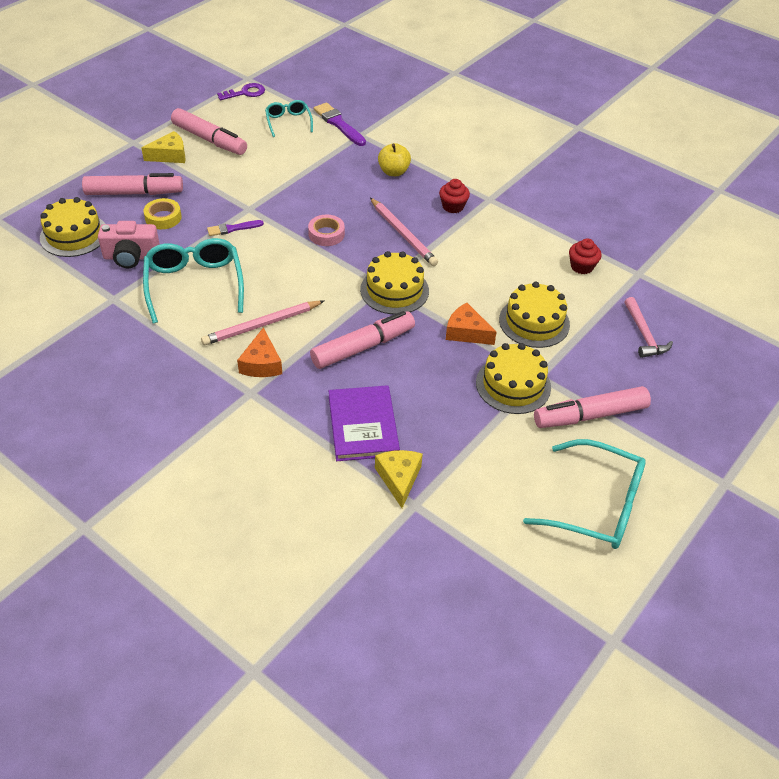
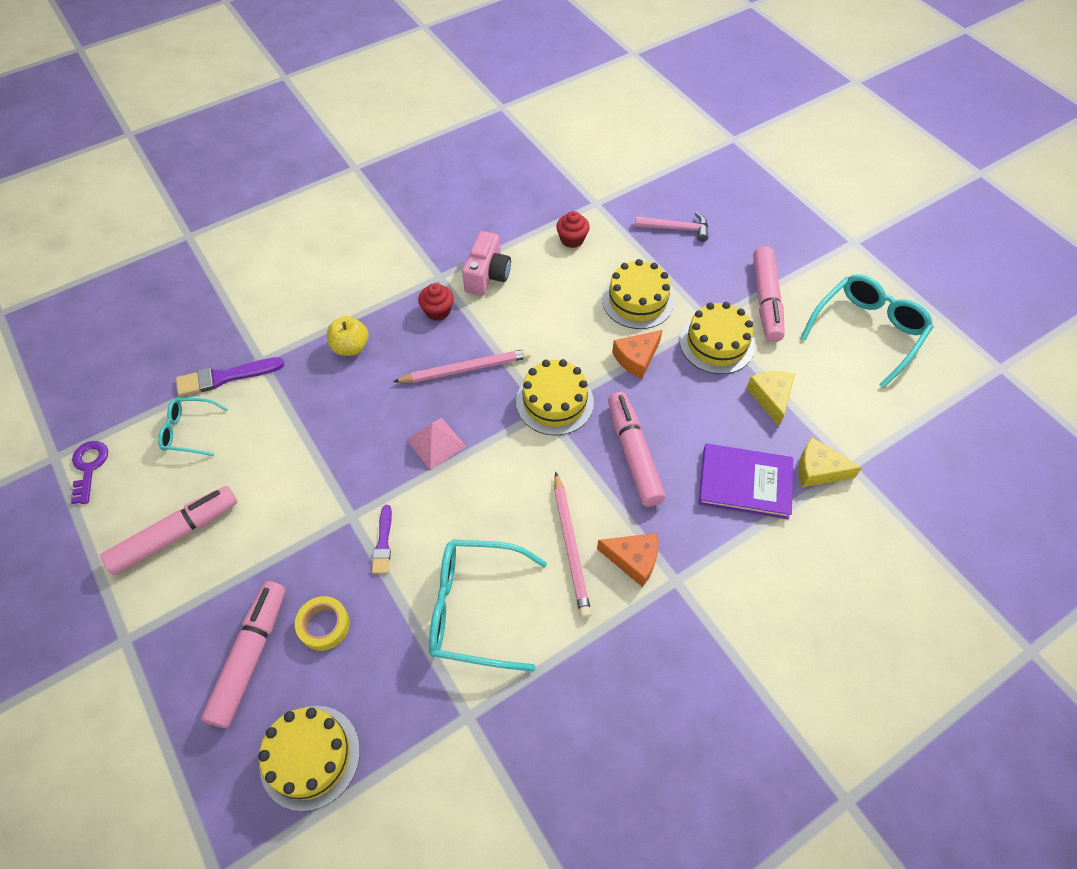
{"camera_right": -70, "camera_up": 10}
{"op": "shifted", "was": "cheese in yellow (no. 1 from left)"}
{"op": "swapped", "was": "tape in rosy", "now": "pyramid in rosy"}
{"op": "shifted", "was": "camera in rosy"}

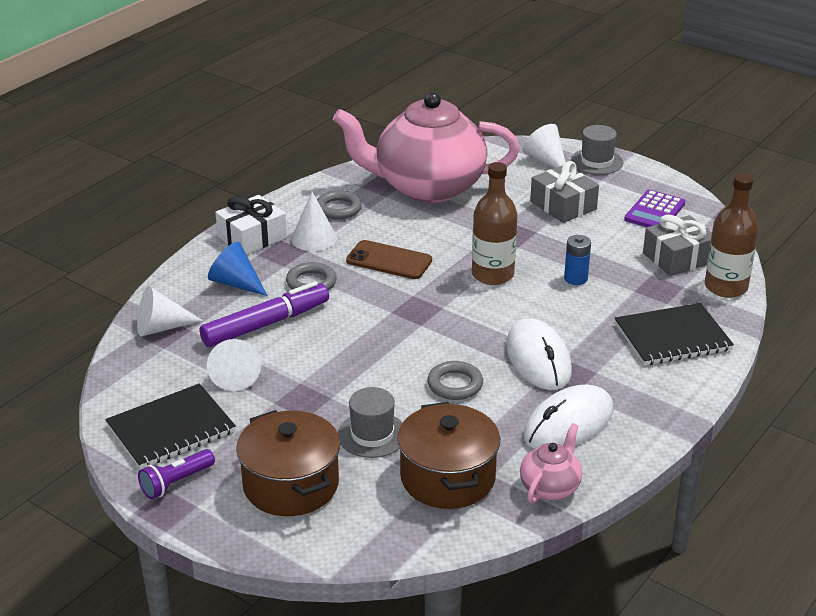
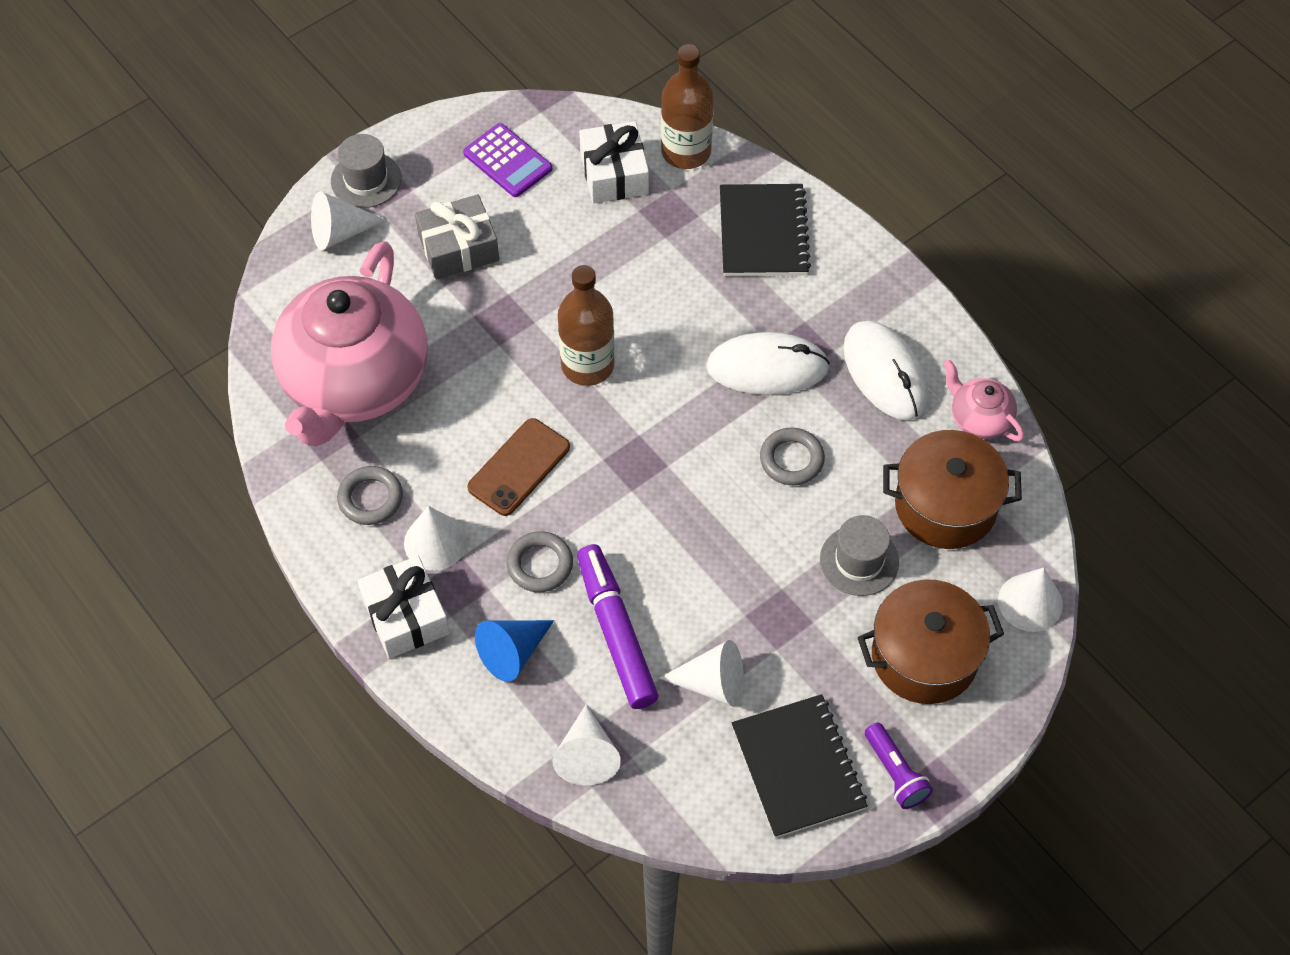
{"camera_right": -75, "camera_up": 25}
{"op": "repainted", "was": "present in gray (no. 2 from left)", "now": "present in snow-white (no. 2 from left)"}
{"op": "gone", "was": "AA battery in blue"}
{"op": "new", "now": "cone in snow-white (no. 5 from left)"}

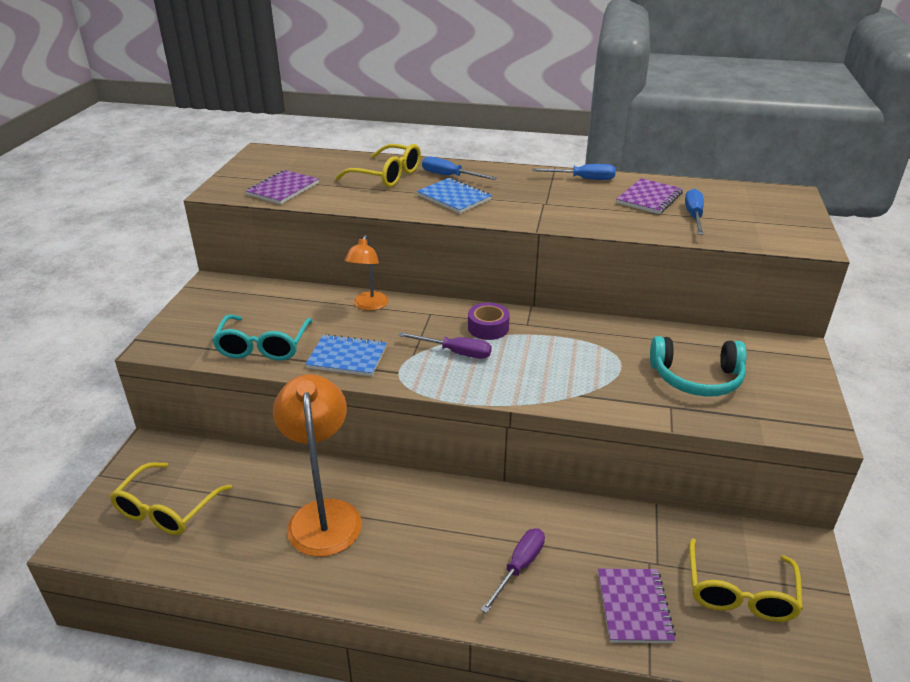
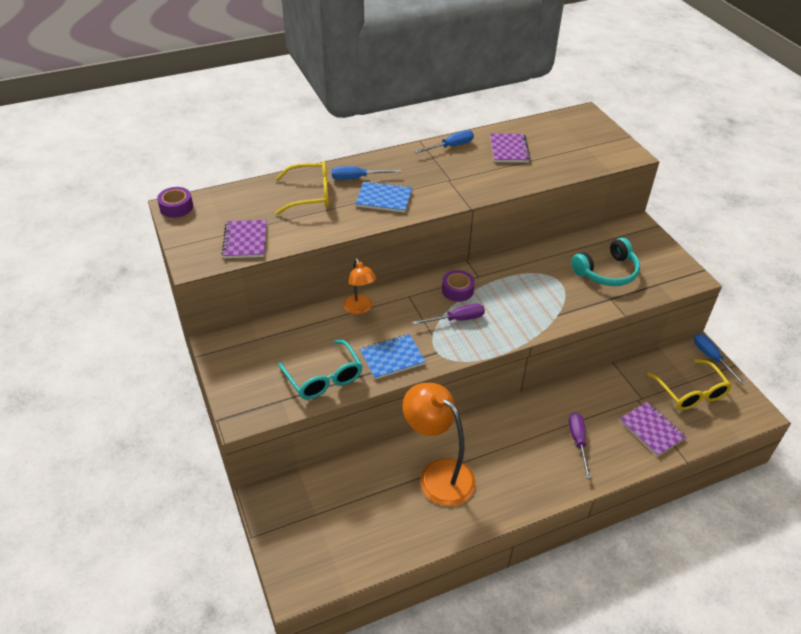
{"camera_right": -35, "camera_up": 10}
{"op": "shifted", "was": "hand screwdriver in blue (no. 3 from left)"}
{"op": "gone", "was": "glasses in yellow (no. 1 from left)"}
{"op": "new", "now": "tape in violet (no. 1 from left)"}

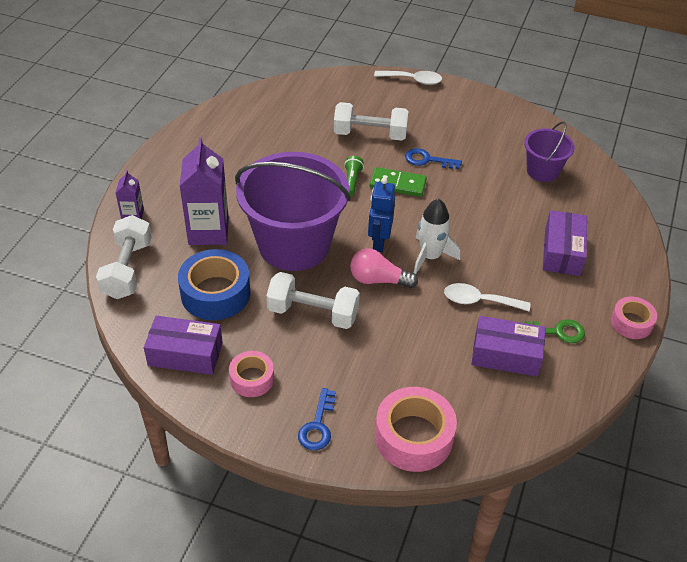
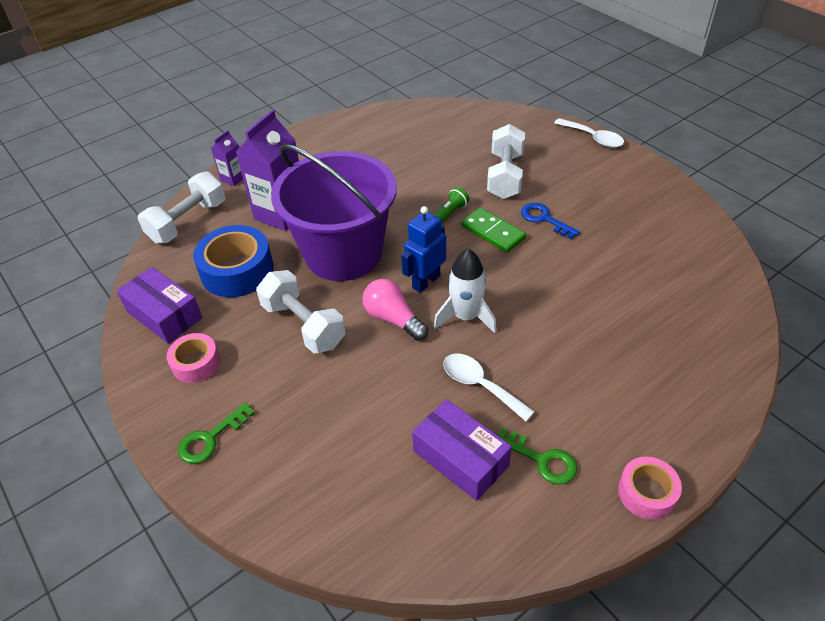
{"camera_right": 35, "camera_up": 0}
{"op": "rotated", "was": "free weight in snow-white (no. 3 from left)", "clockwise": 60}
{"op": "gone", "was": "bucket in violet (no. 2 from left)"}
{"op": "gone", "was": "box in violet (no. 3 from left)"}
{"op": "gone", "was": "tape in rosy (no. 2 from left)"}
{"op": "repainted", "was": "key in blue (no. 1 from left)", "now": "key in green (no. 1 from left)"}

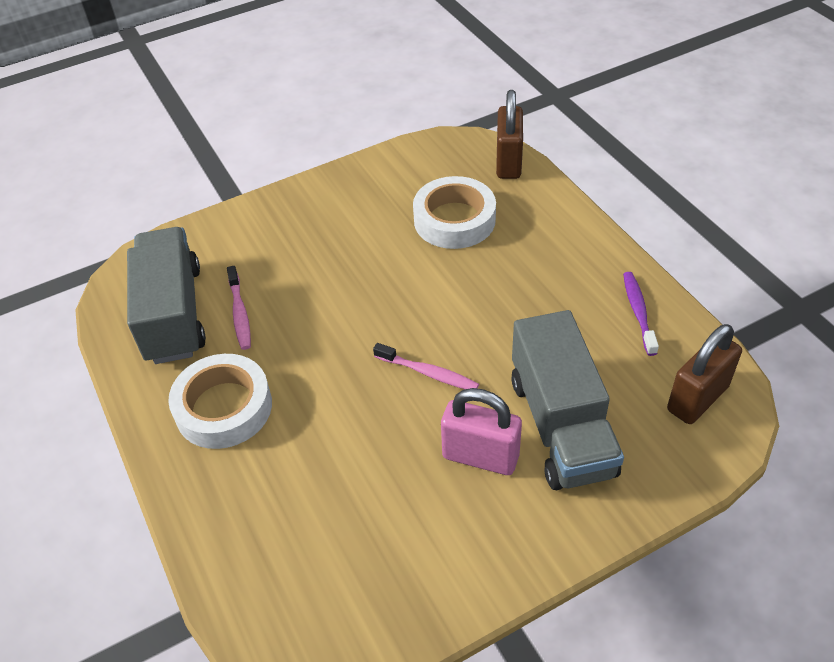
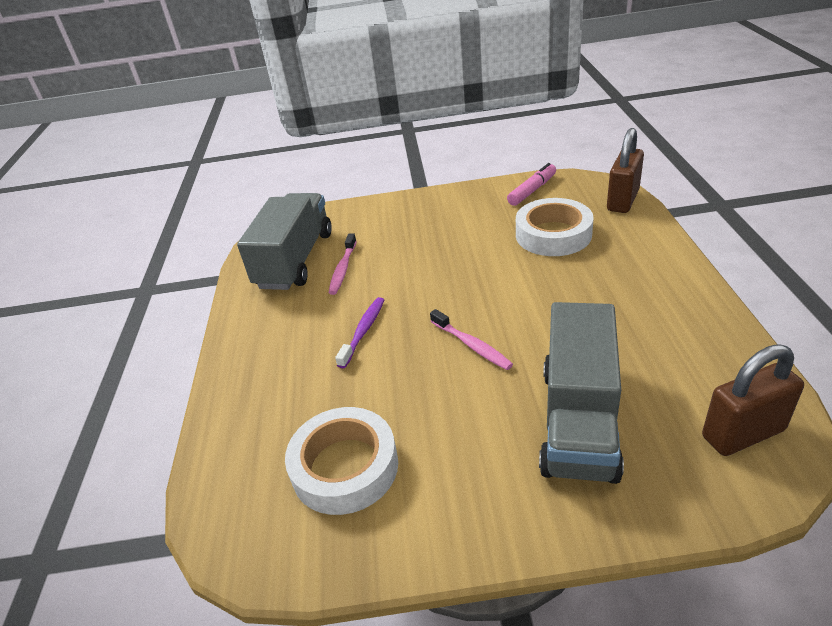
{"camera_right": 25, "camera_up": -10}
{"op": "shifted", "was": "tooth brush in violet"}
{"op": "shifted", "was": "tape in snow-white (no. 1 from left)"}
{"op": "gone", "was": "lock in rosy"}
{"op": "new", "now": "marker in rosy"}

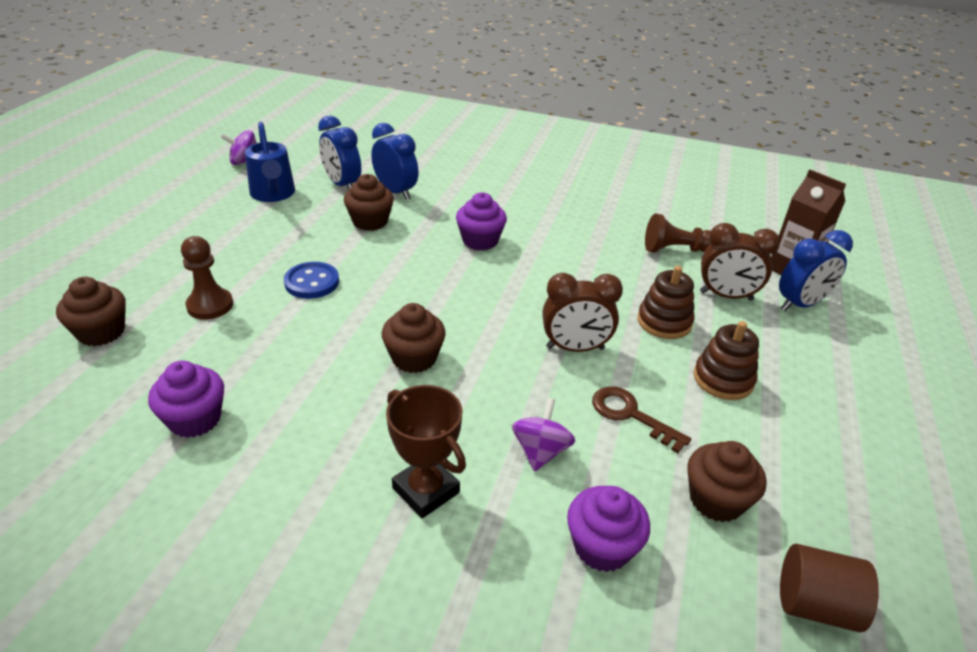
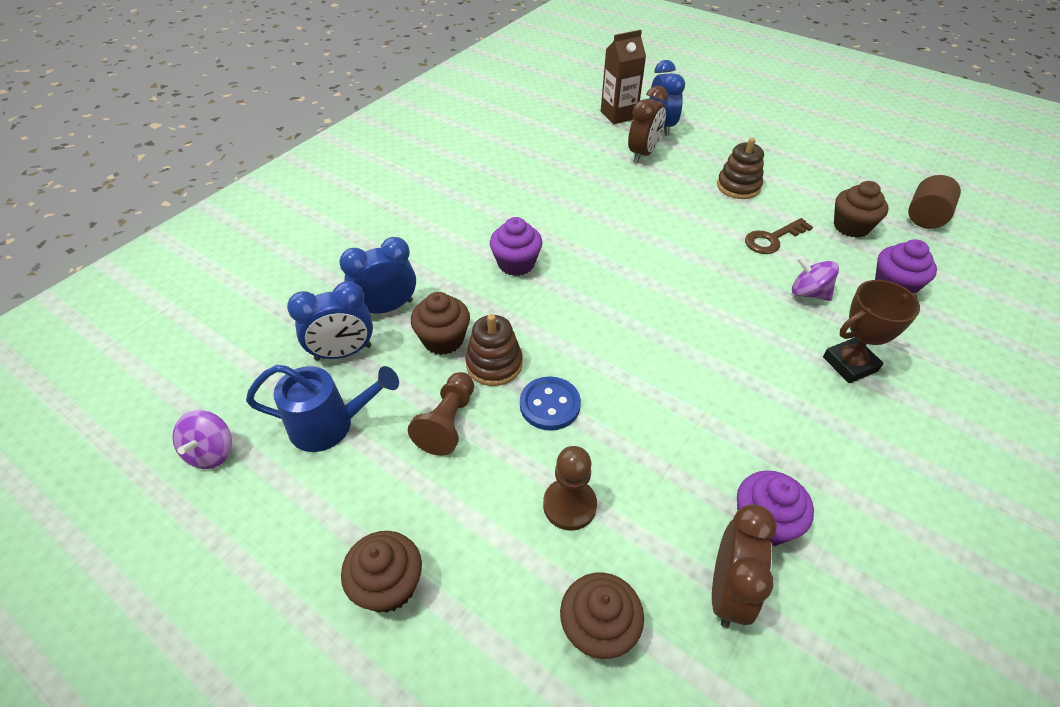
{"camera_right": -70, "camera_up": 10}
{"op": "shifted", "was": "chess pawn in russet (no. 2 from left in the first image)", "now": "chess pawn in russet (no. 1 from left)"}
{"op": "shifted", "was": "stacking rings in russet (no. 1 from left)"}
{"op": "shifted", "was": "alarm clock in russet (no. 1 from left in the first image)", "now": "alarm clock in russet (no. 2 from left)"}
{"op": "shifted", "was": "muffin in russet (no. 3 from left in the first image)", "now": "muffin in russet (no. 1 from left)"}

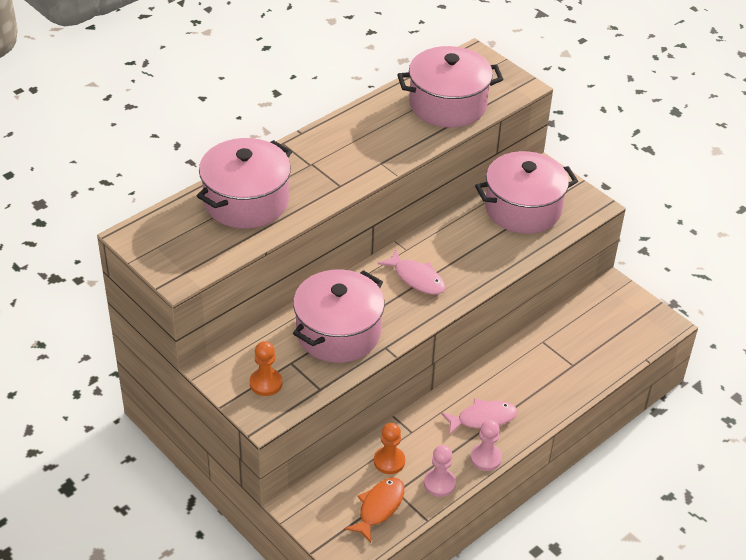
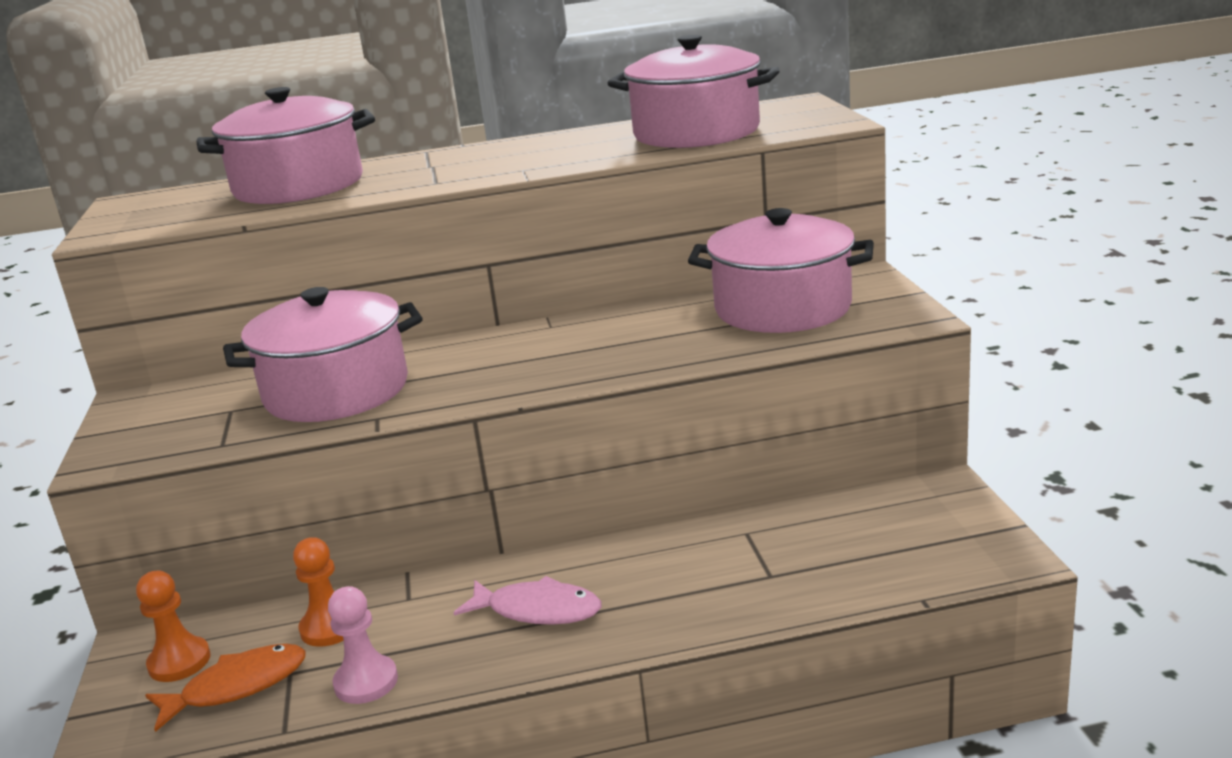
{"camera_right": 35, "camera_up": -20}
{"op": "gone", "was": "fish in rosy (no. 1 from left)"}
{"op": "shifted", "was": "chess pawn in orange-coloured (no. 1 from left)"}
{"op": "gone", "was": "chess pawn in rosy (no. 2 from left)"}

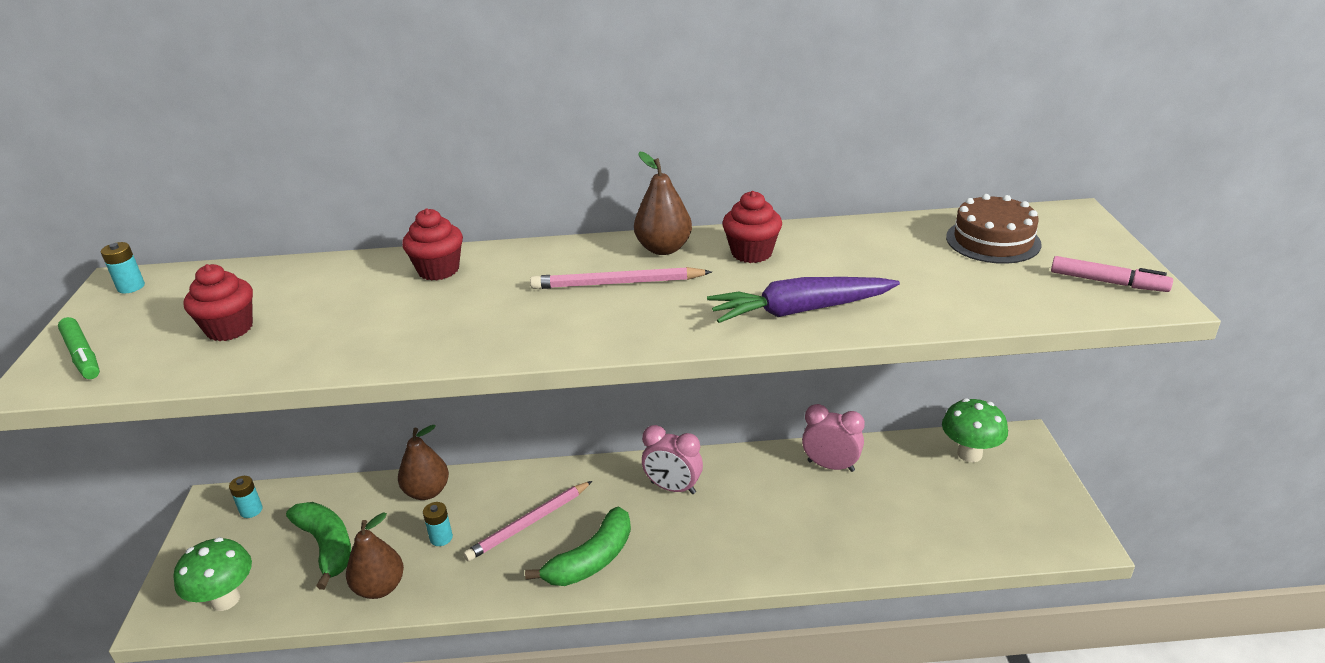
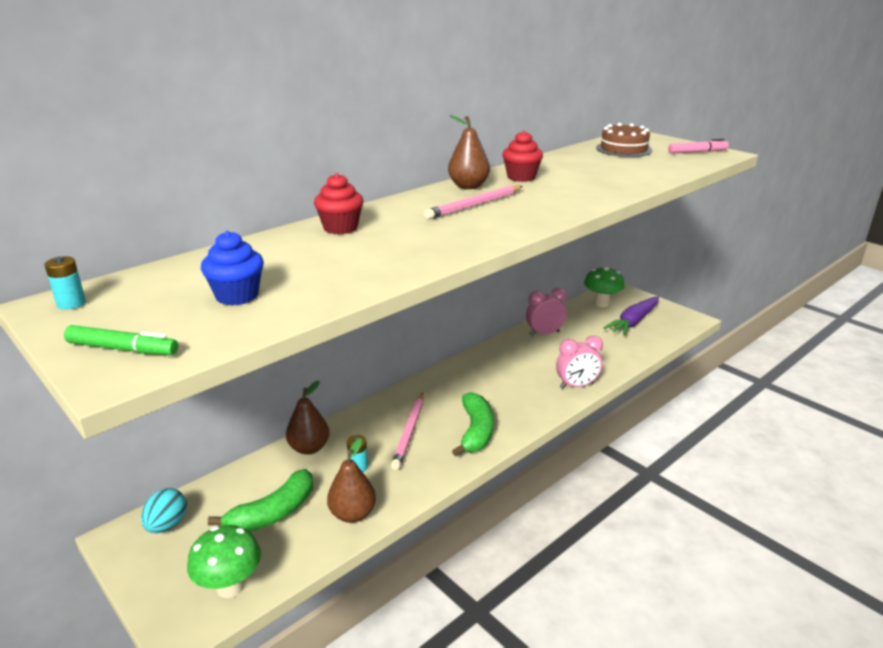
{"camera_right": -40, "camera_up": -5}
{"op": "repainted", "was": "muffin in crimson (no. 1 from left)", "now": "muffin in blue"}
{"op": "shifted", "was": "carrot in violet"}
{"op": "shifted", "was": "alarm clock in rosy (no. 1 from left in the first image)", "now": "alarm clock in rosy (no. 2 from left)"}
{"op": "swapped", "was": "AA battery in turquoise (no. 2 from left)", "now": "toy egg in turquoise"}
{"op": "rotated", "was": "banana in green (no. 1 from left)", "clockwise": 120}

